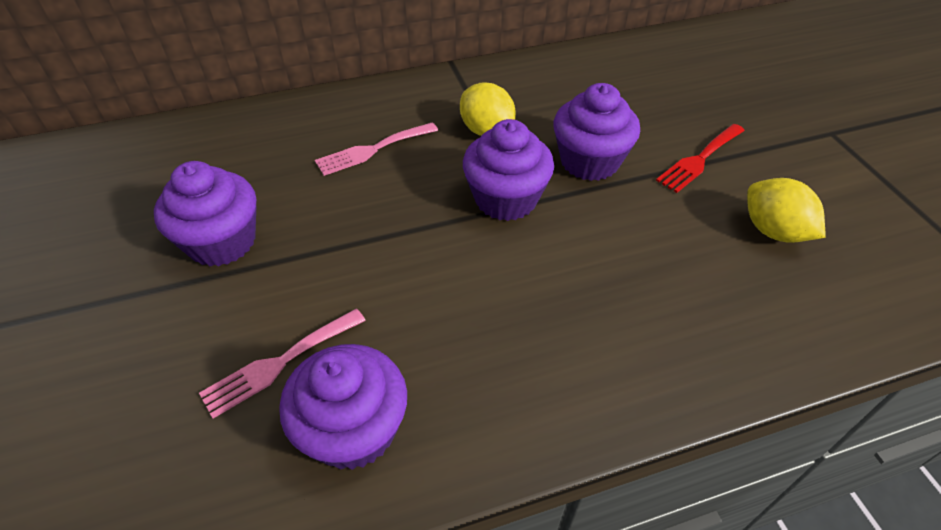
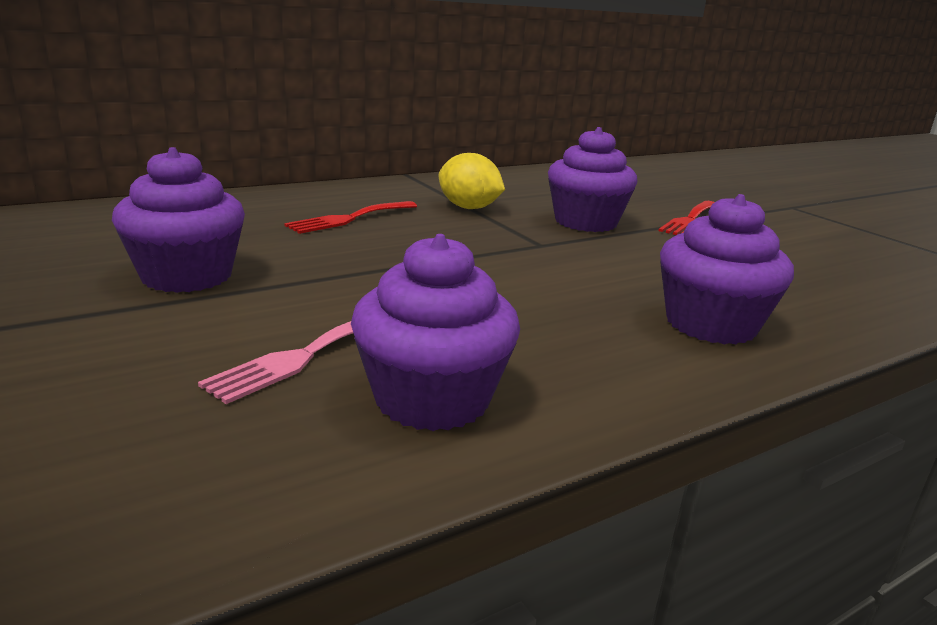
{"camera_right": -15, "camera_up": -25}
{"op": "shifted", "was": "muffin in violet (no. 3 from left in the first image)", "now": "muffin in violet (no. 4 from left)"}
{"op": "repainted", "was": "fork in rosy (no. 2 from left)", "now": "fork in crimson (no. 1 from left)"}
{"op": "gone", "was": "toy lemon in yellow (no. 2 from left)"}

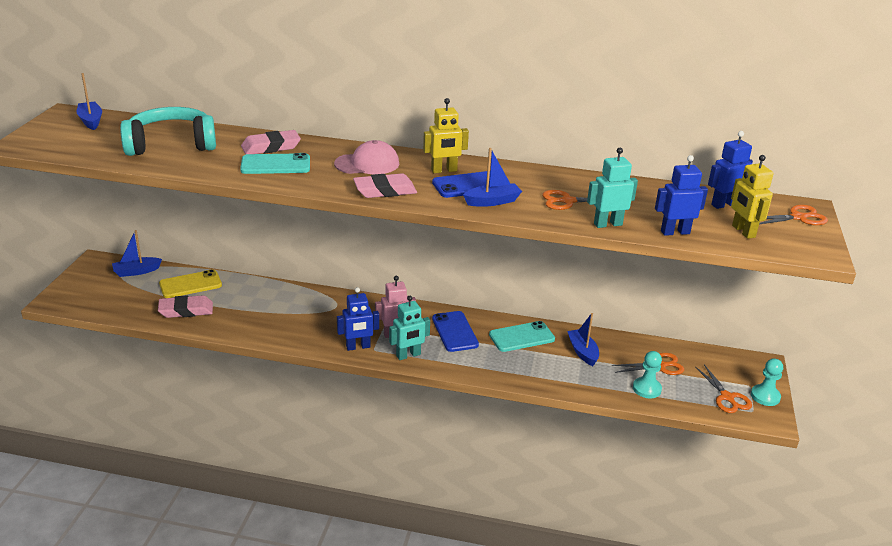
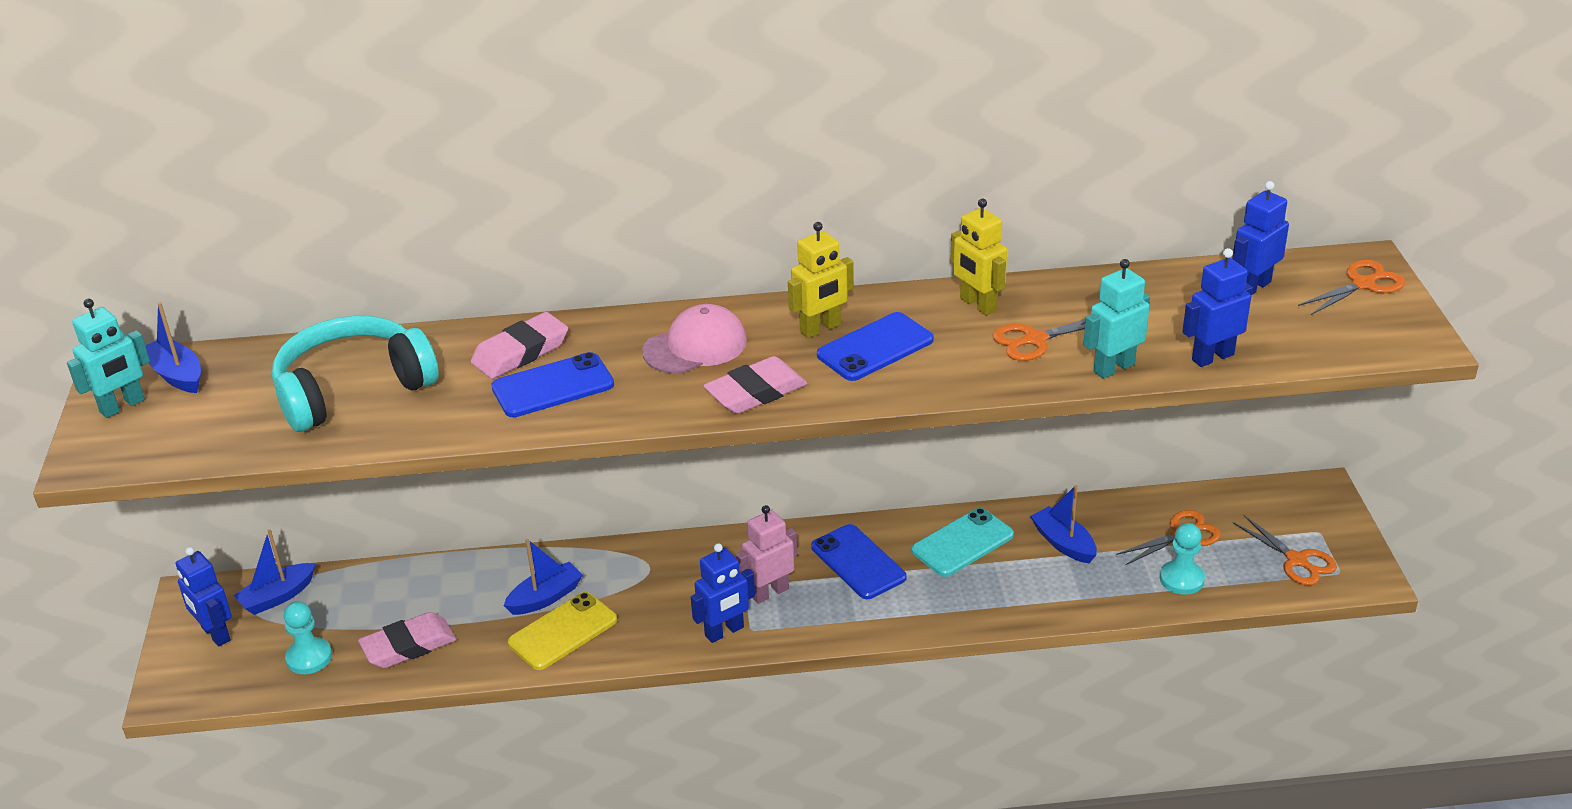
{"camera_right": -15, "camera_up": 5}
{"op": "shifted", "was": "toy boat in blue (no. 3 from left)"}
{"op": "repainted", "was": "mobile phone in turquoise (no. 1 from left)", "now": "mobile phone in blue (no. 1 from left)"}
{"op": "shifted", "was": "toy robot in yellow (no. 2 from left)"}
{"op": "shifted", "was": "mobile phone in yellow"}
{"op": "shifted", "was": "toy robot in turquoise (no. 1 from left)"}
{"op": "shifted", "was": "chess pawn in turquoise (no. 2 from left in the first image)", "now": "chess pawn in turquoise (no. 1 from left)"}
{"op": "new", "now": "toy robot in blue (no. 1 from left)"}

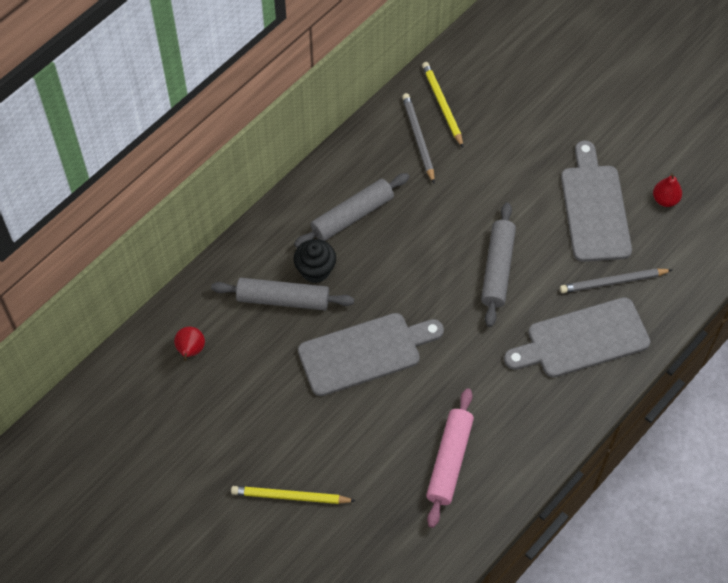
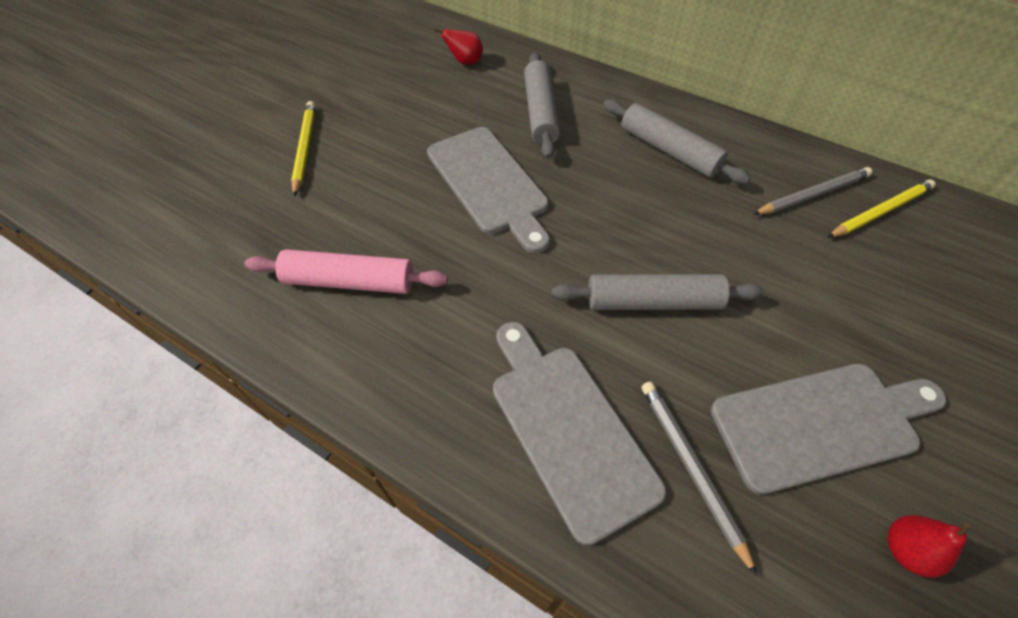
{"camera_right": 80, "camera_up": -5}
{"op": "gone", "was": "muffin in jet-black"}

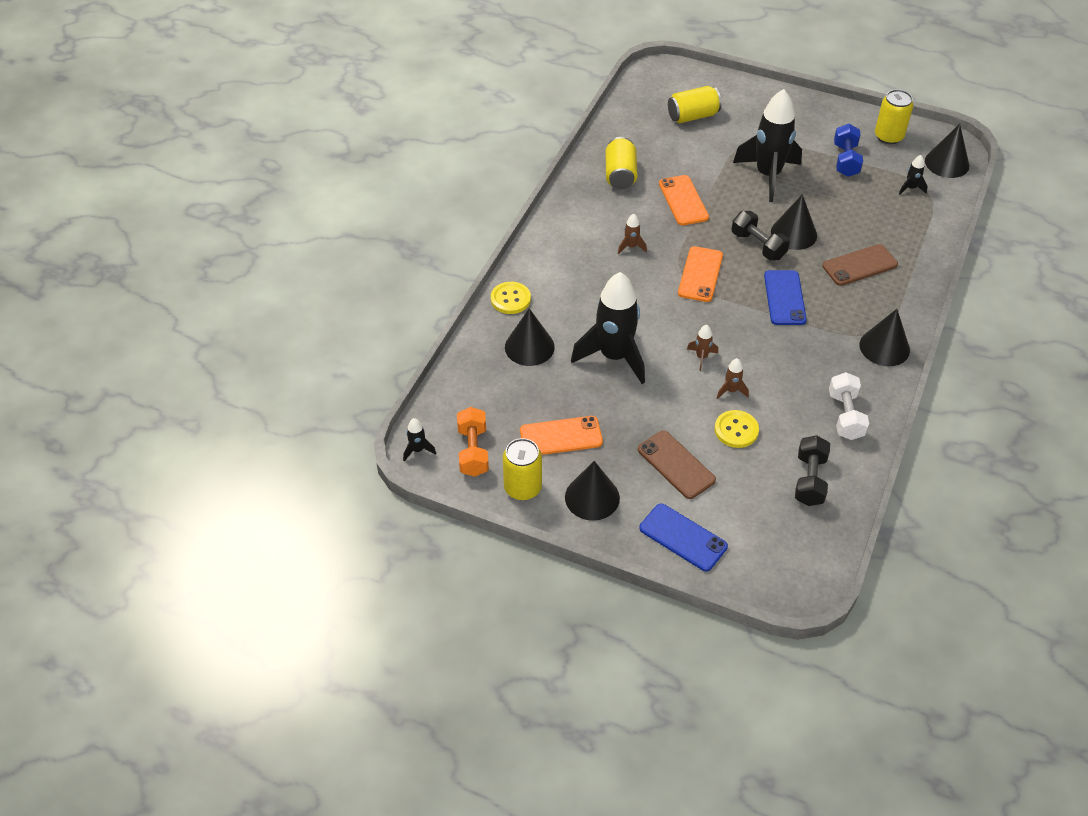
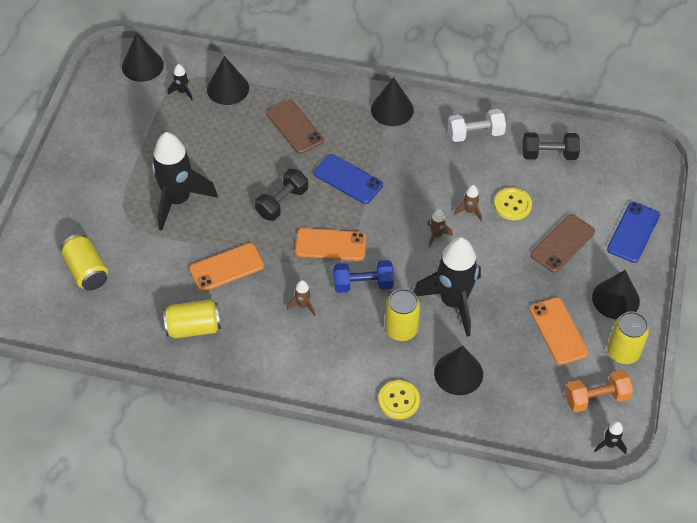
{"camera_right": -100, "camera_up": 5}
{"op": "shifted", "was": "tin in yellow (no. 4 from left in the first image)", "now": "tin in yellow (no. 3 from left)"}
{"op": "shifted", "was": "free weight in blue"}
{"op": "shifted", "was": "cone in jet-black (no. 3 from left in the first image)", "now": "cone in jet-black (no. 2 from left)"}
{"op": "rotated", "was": "mobile phone in blue (no. 2 from left in the first image)", "clockwise": 45}

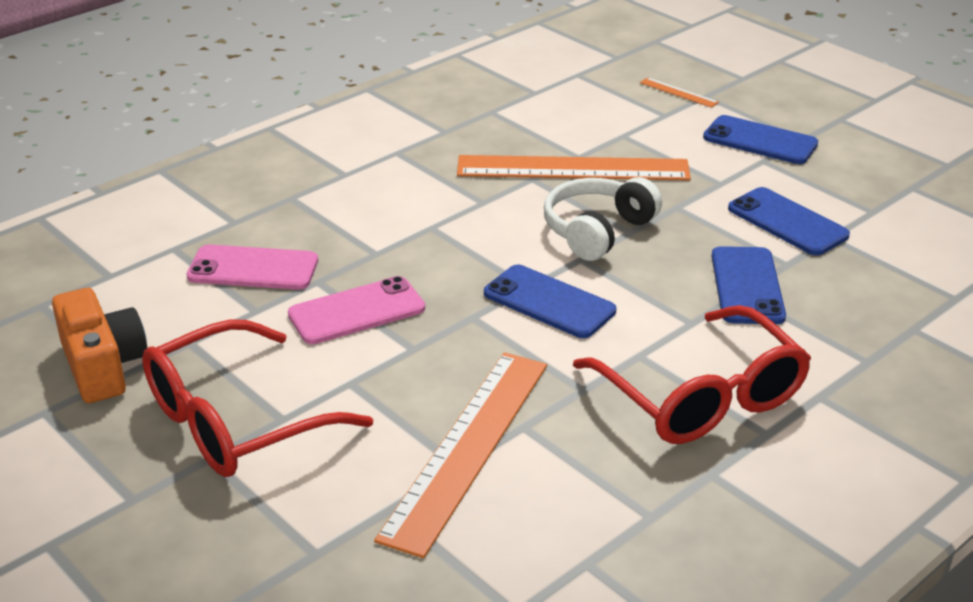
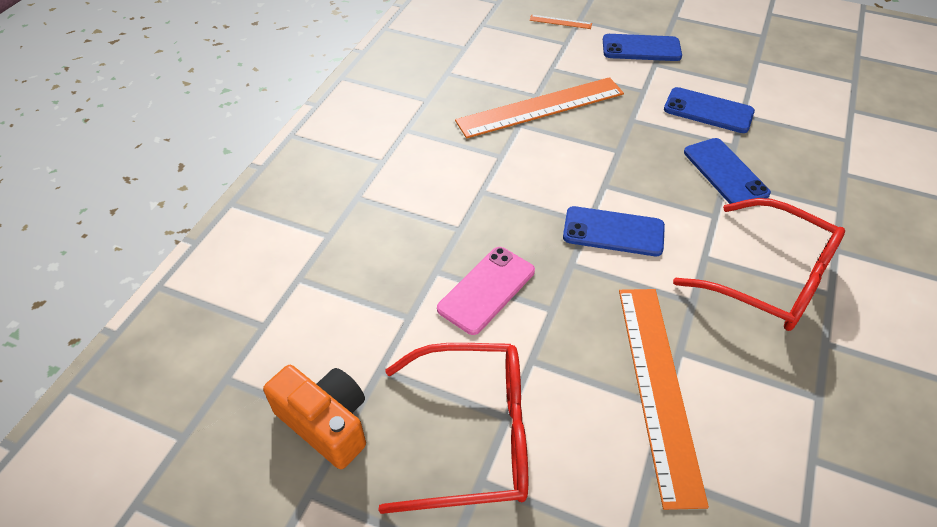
{"camera_right": -25, "camera_up": 15}
{"op": "gone", "was": "over-ear headphones in snow-white"}
{"op": "gone", "was": "mobile phone in rosy (no. 1 from left)"}
{"op": "rotated", "was": "glasses in crimson (no. 1 from left)", "clockwise": -120}

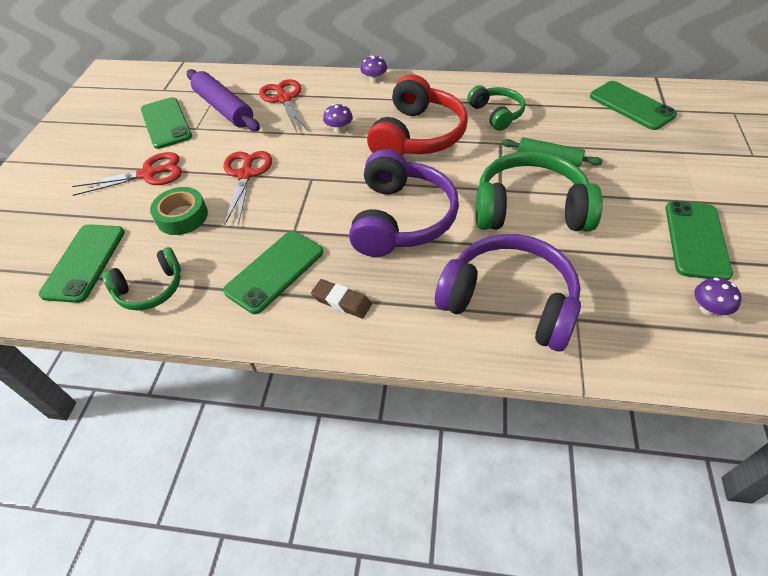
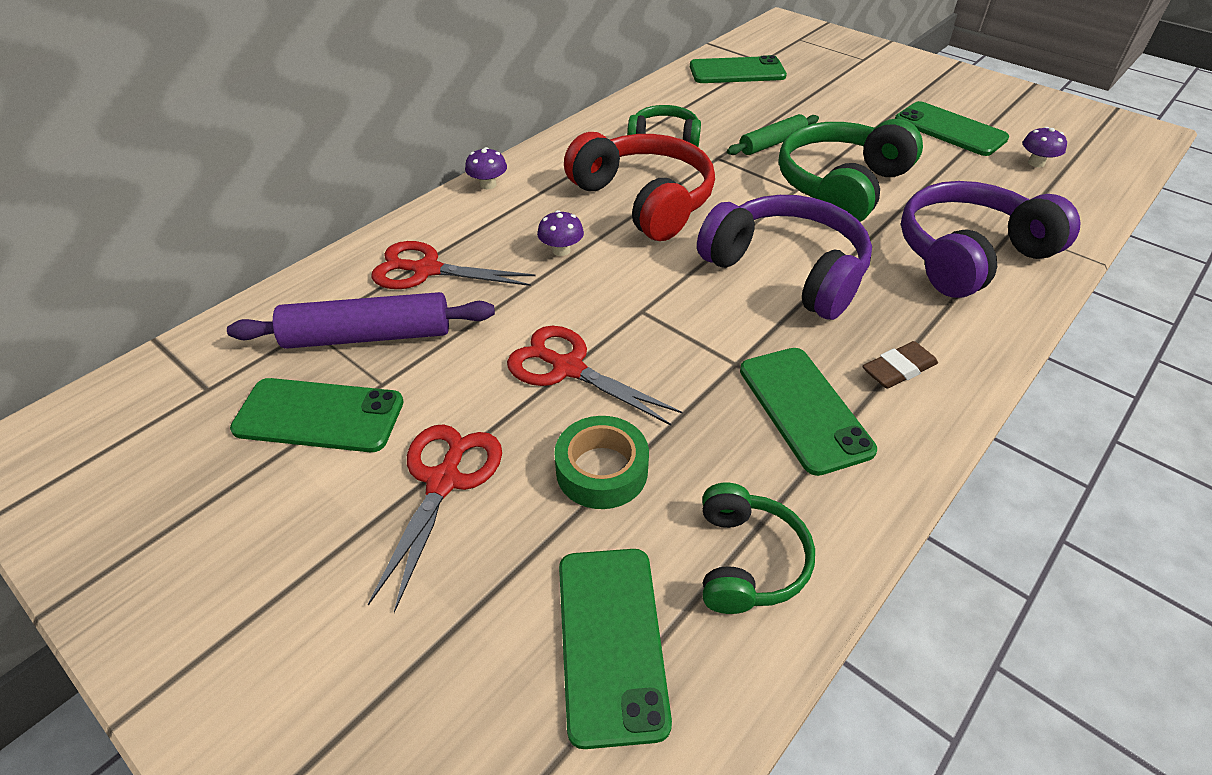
{"camera_right": -60, "camera_up": -5}
{"op": "rotated", "was": "mobile phone in green (no. 1 from left in the first image)", "clockwise": 45}

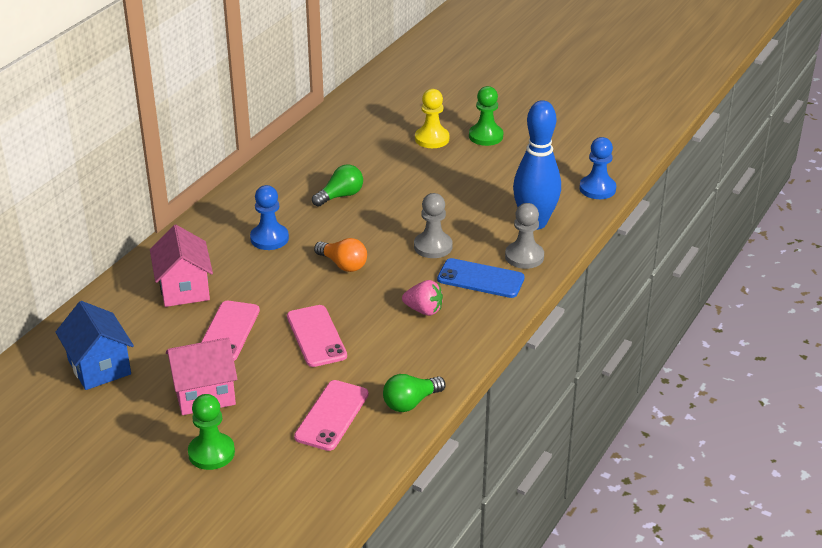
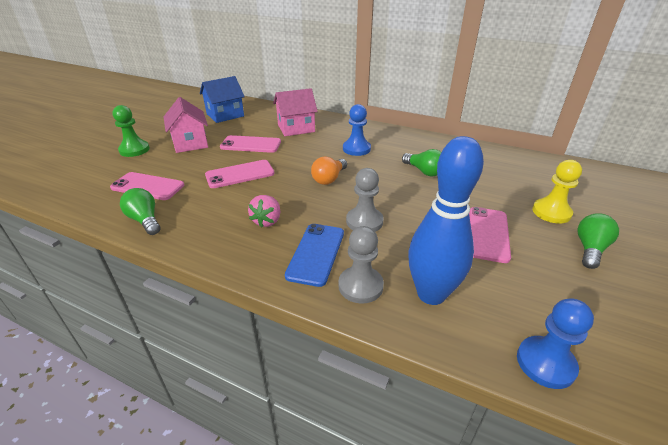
{"camera_right": 85, "camera_up": 0}
{"op": "swapped", "was": "chess pawn in green (no. 2 from left)", "now": "bulb in green (no. 3 from left)"}
{"op": "new", "now": "mobile phone in rosy (no. 4 from left)"}

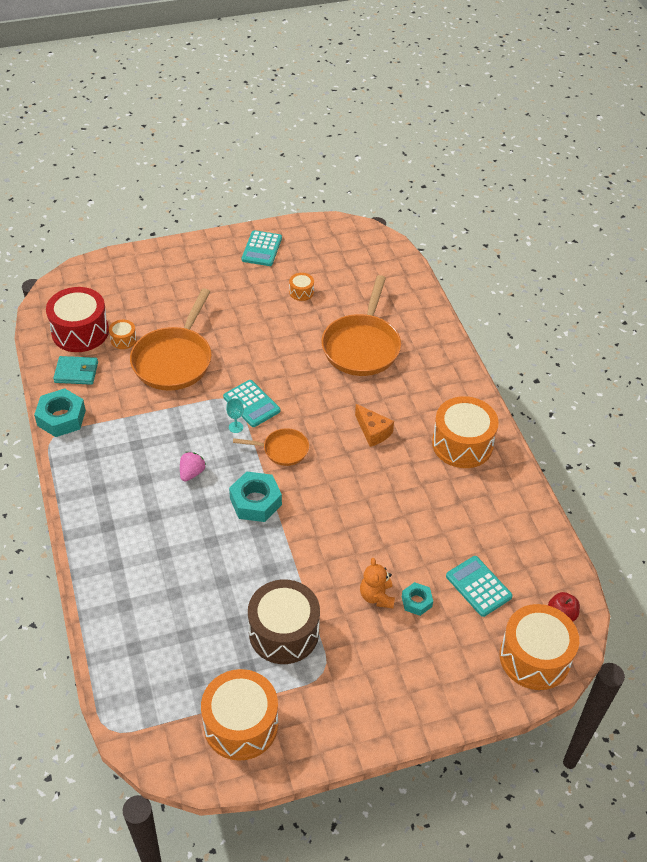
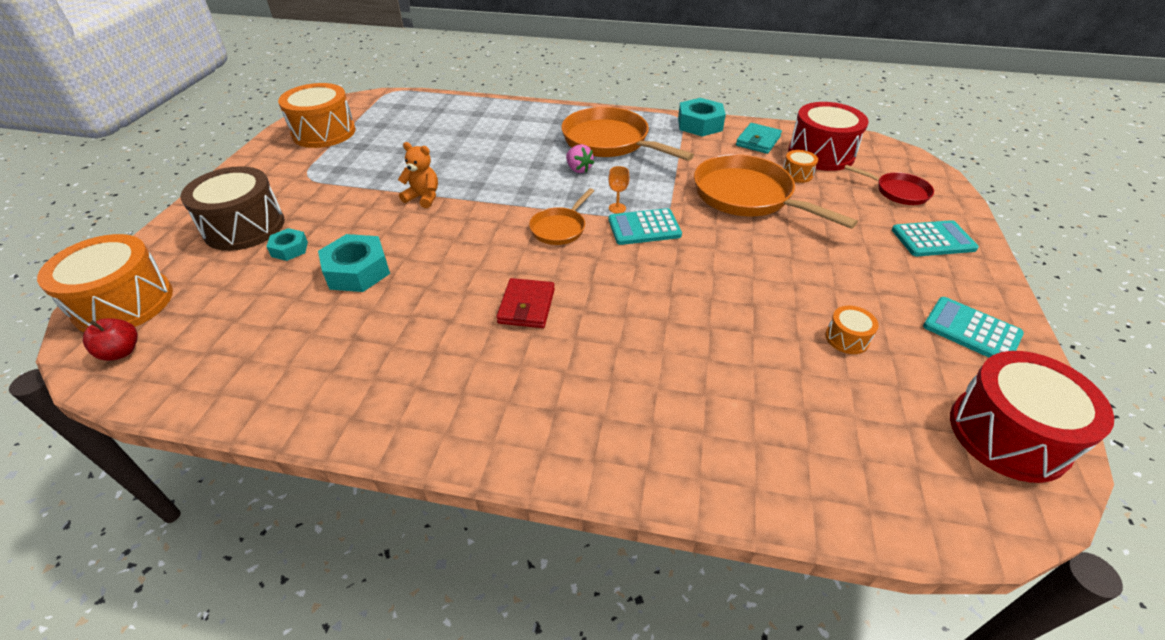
{"camera_right": 120, "camera_up": -5}
{"op": "shifted", "was": "pan in orange-coloured (no. 3 from left in the first image)", "now": "pan in orange-coloured (no. 2 from left)"}
{"op": "gone", "was": "drum in orange-coloured (no. 4 from left)"}
{"op": "repainted", "was": "chalice in turquoise", "now": "chalice in orange-coloured"}
{"op": "swapped", "was": "cheese in orange-coloured", "now": "card wallet in crimson"}
{"op": "shifted", "was": "hex nut in turquoise (no. 2 from left)"}
{"op": "shifted", "was": "adding machine in turquoise (no. 3 from left in the first image)", "now": "adding machine in turquoise (no. 2 from left)"}
{"op": "shifted", "was": "teddy bear in orange-coloured"}
{"op": "shifted", "was": "drum in russet"}
{"op": "new", "now": "pan in crimson"}
{"op": "new", "now": "drum in crimson (no. 2 from left)"}

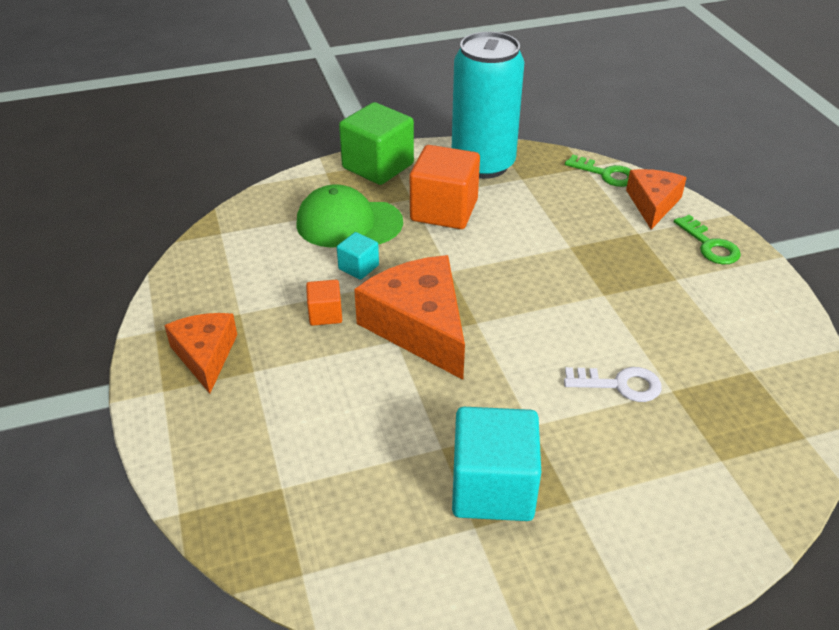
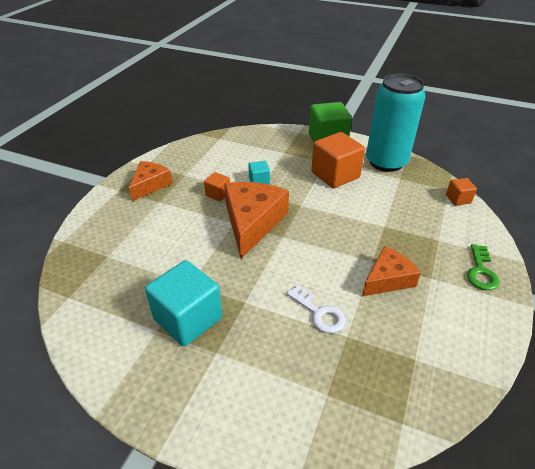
{"camera_right": 40, "camera_up": 0}
{"op": "swapped", "was": "key in green (no. 1 from left)", "now": "cube in orange-coloured (no. 3 from left)"}
{"op": "shifted", "was": "cheese in orange-coloured (no. 3 from left)"}
{"op": "gone", "was": "peaked cap in green"}

